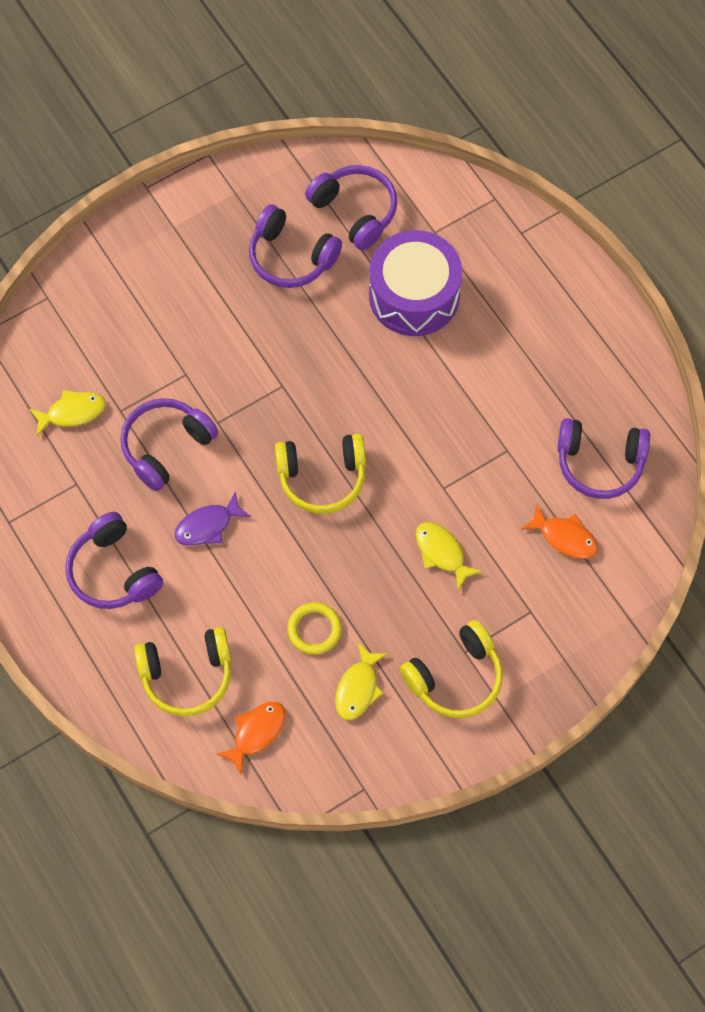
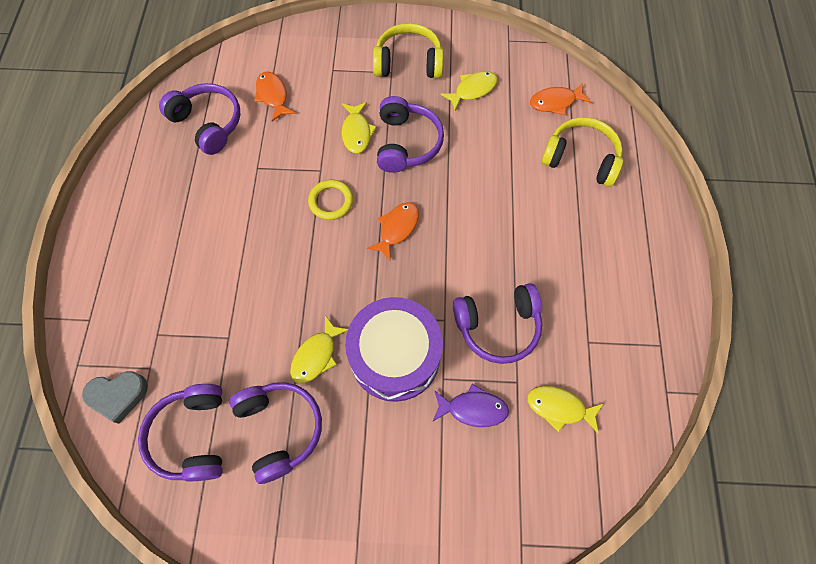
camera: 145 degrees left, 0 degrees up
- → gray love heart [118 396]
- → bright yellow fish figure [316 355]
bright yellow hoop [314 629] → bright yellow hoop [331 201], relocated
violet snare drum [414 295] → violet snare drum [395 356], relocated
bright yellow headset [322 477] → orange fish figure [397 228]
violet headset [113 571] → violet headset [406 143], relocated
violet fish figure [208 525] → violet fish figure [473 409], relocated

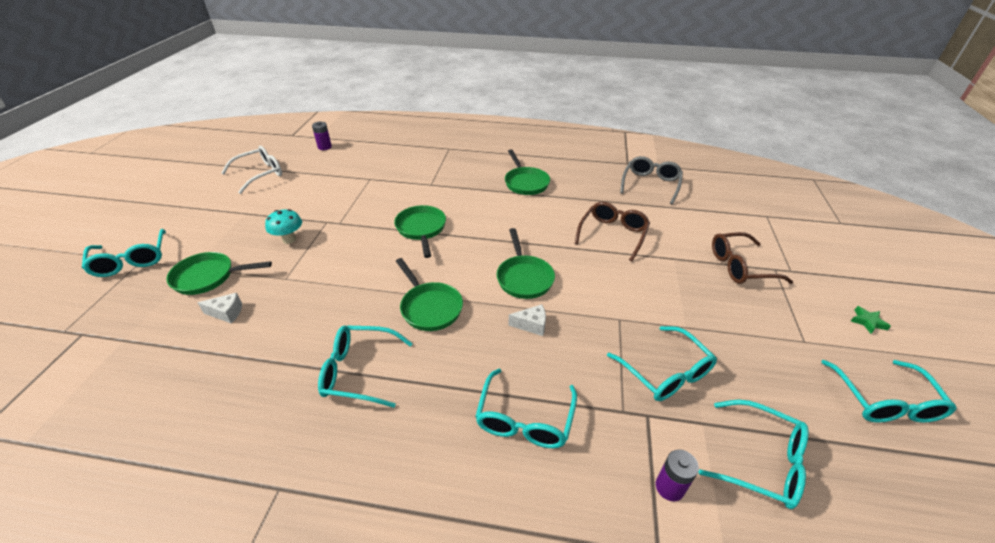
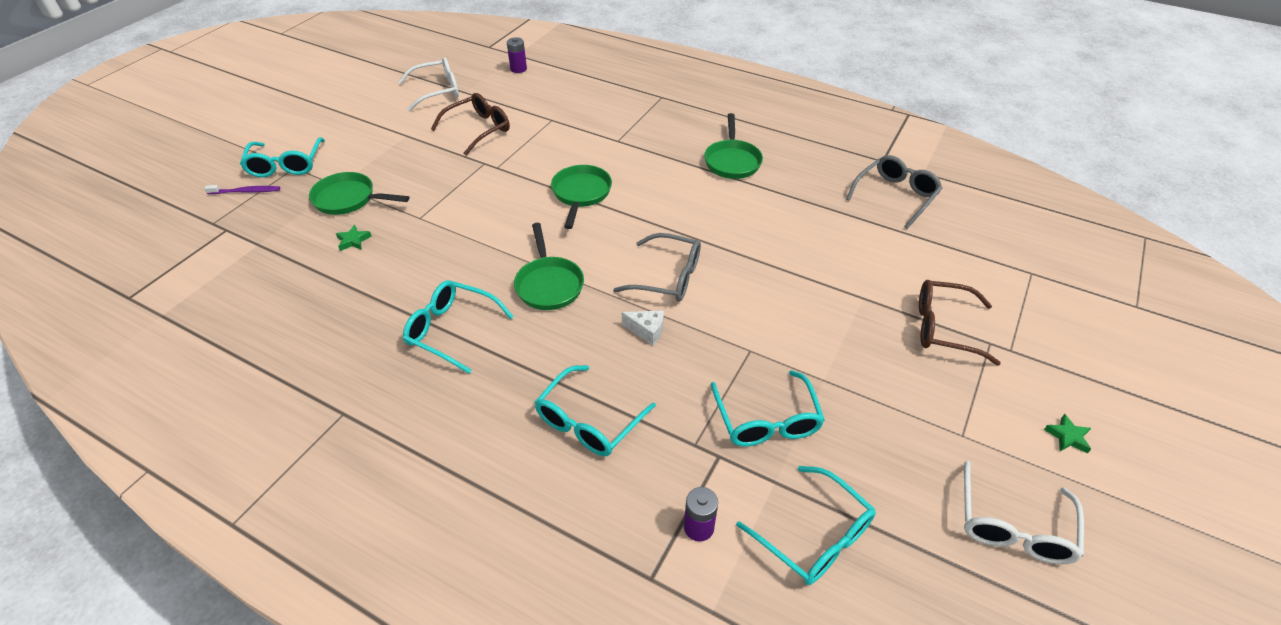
camera: 20 degrees right, 5 degrees up
- → violet dental brush [246 191]
white cheese [227 313] → green five-pointed star [353 240]
brown spectacles [612 235] → brown spectacles [477 130], relocated
green pan [524 278] → gray spectacles [667 277]
turquoise spectacles [883 400] → white spectacles [1013 525]
turquoise mushroom [289 239] → -

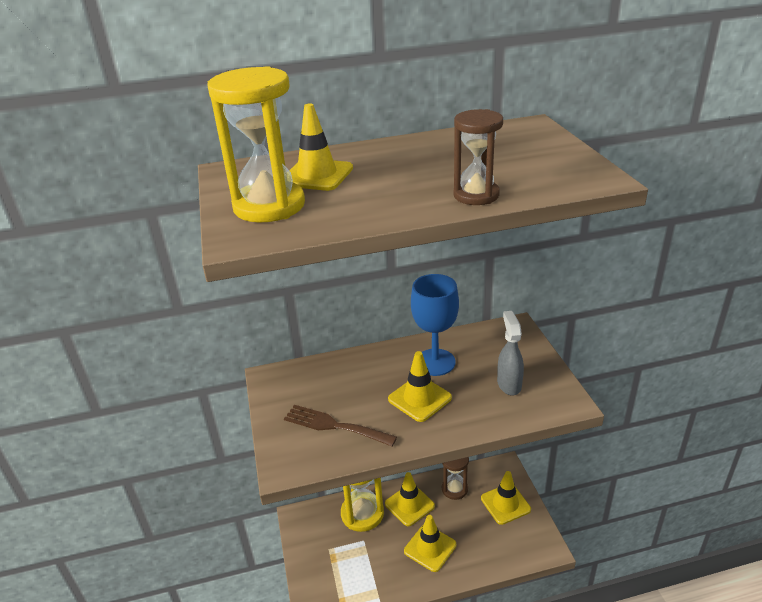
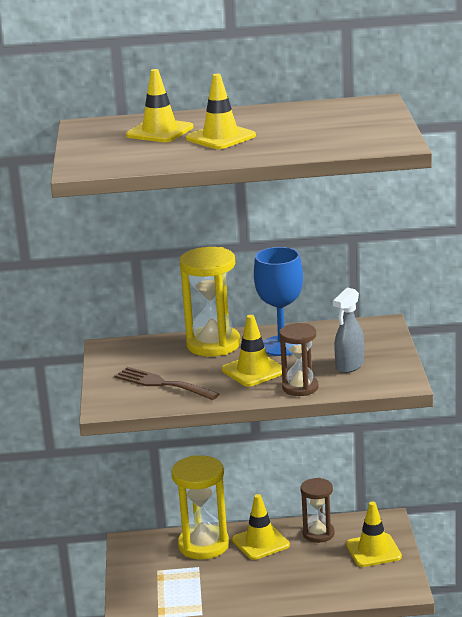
camera: 10 degrees right, 10 degrees down
bright yellow sand timer [269 206] → bright yellow sand timer [213 344], relocated
bright yellow traffic cone [430 548] → bright yellow traffic cone [220 137], relocated
brown sand timer [476 195] → brown sand timer [300 388], relocated
gray spray cleaner [509 384] → gray spray cleaner [349 366], 150 degrees counterclockwise

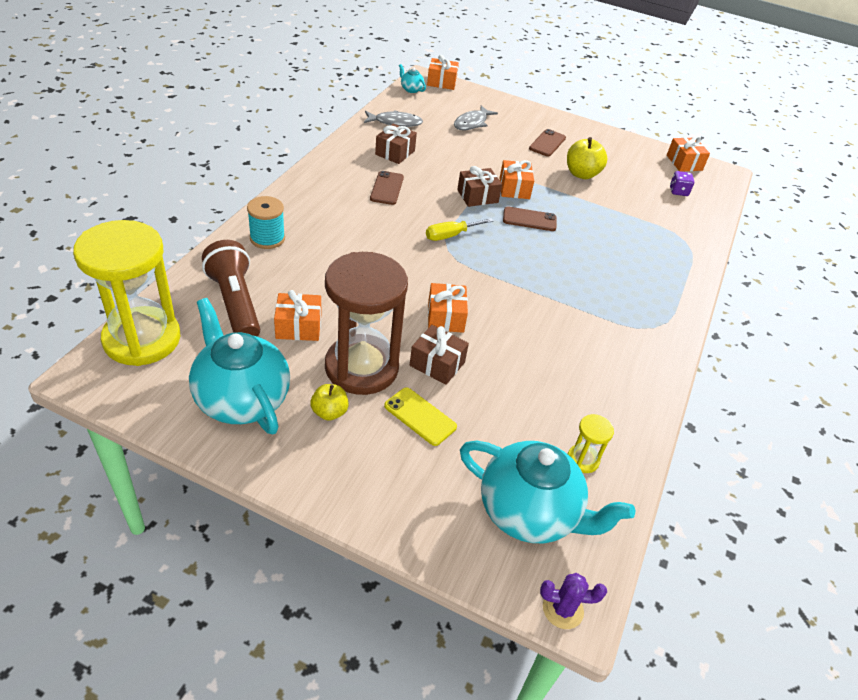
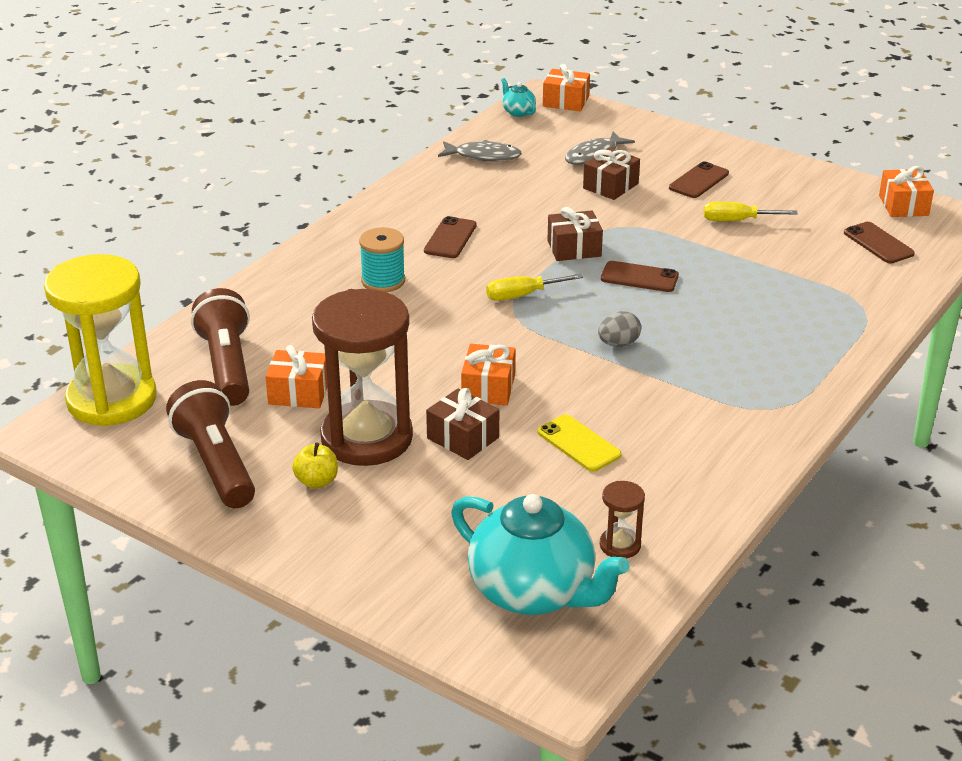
camera: 15 degrees right, 10 degrees down
turquoise teapot [241 399] → brown flashlight [216 463]
turquoise reel of thread [267 238] → turquoise reel of thread [383 281], relocated
bright yellow mobile phone [420 416] → bright yellow mobile phone [578 444], relocated
brown present [395 152] → brown present [610 186], relocated
- → gray egg shape [618 344]
bright yellow sand timer [583 460] → brown sand timer [620 545]
bright yellow toy apple [581 174] → bright yellow hand screwdriver [737 220]
violet game die [678 191] → brown mobile phone [878 243]
orange present [514 188] → -
violet prickly plant [563 609] → -

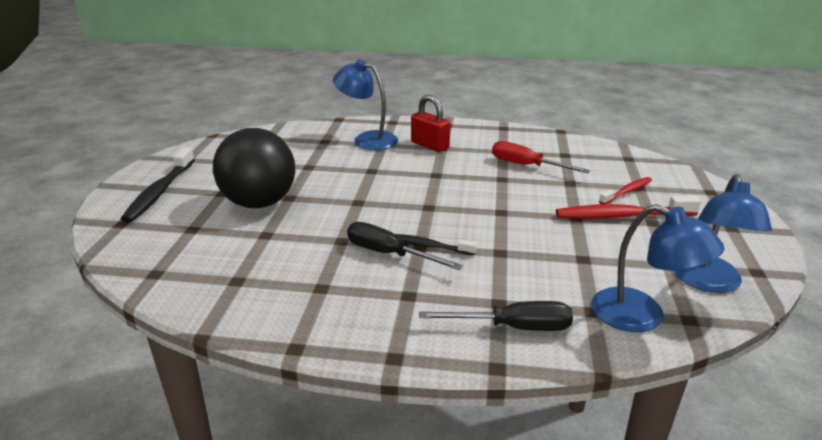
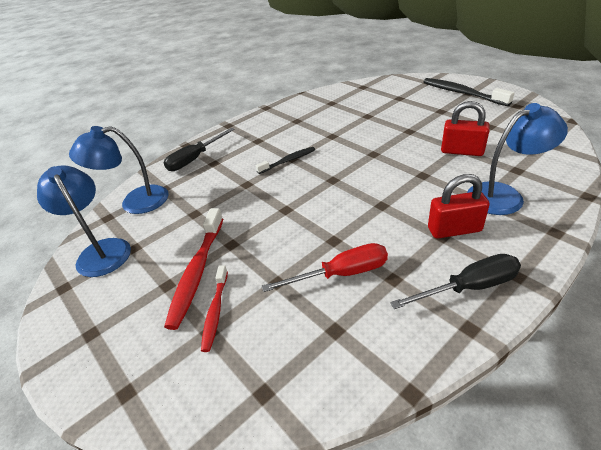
camera: 135 degrees right, 10 degrees up
scarlet dental brush [621 216] → scarlet dental brush [197 272], 150 degrees clockwise
jet-black hand screwdriver [389 254] → jet-black hand screwdriver [469 287], relocated
- → scarlet lock [462 151]
jet-black play ball [259 203] → -

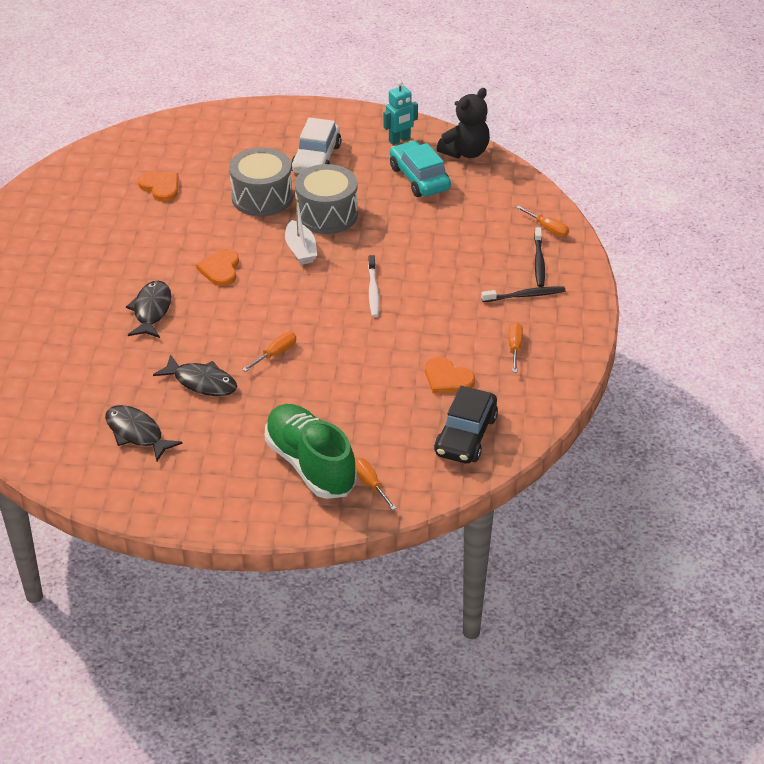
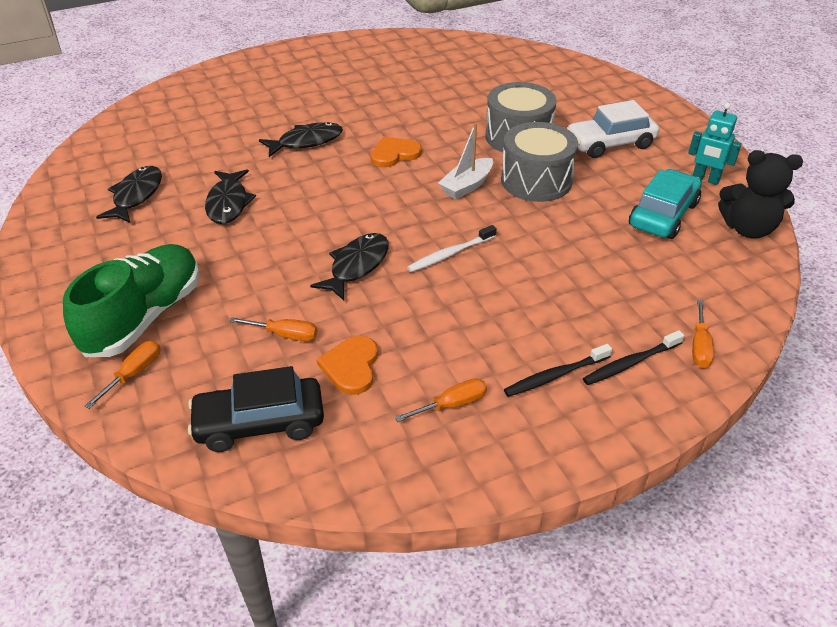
camera: 60 degrees right, 0 degrees up
orange hand screwdriver [275 354] → orange hand screwdriver [285 335], relocated
- → jet-black fish figure [357 266]
jet-black dental brush [525 296] → jet-black dental brush [555 375], 105 degrees clockwise
orange love heart [160 187] → -

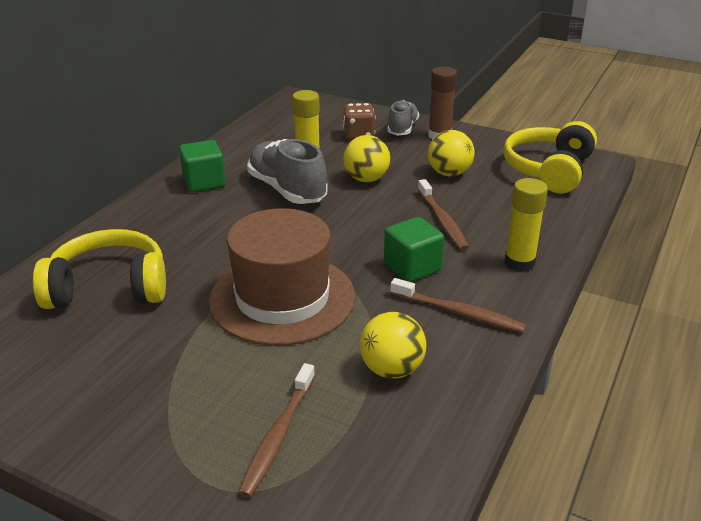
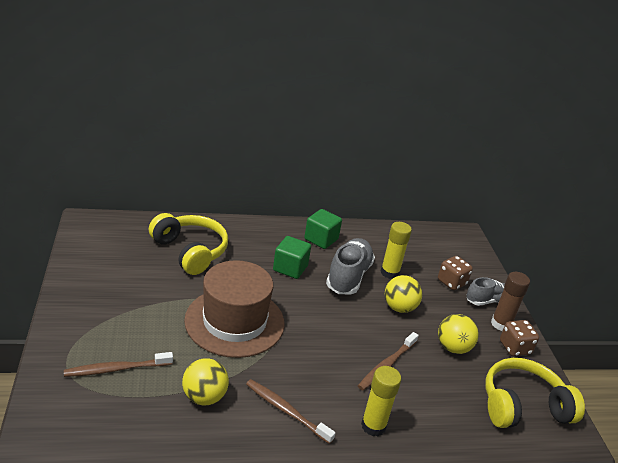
camera: 50 degrees right, 0 degrees up
brown dental brush [459 313] → brown dental brush [286 411], 135 degrees clockwise
green solid cube [412 267] → green solid cube [290 268], relocated
- → brown game die [514 348]

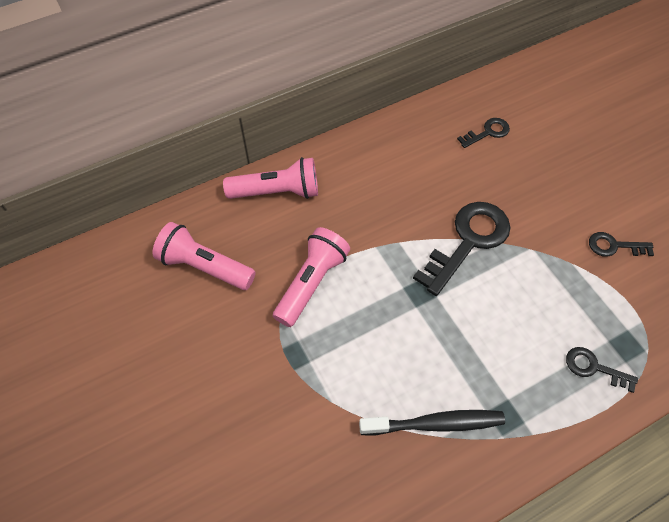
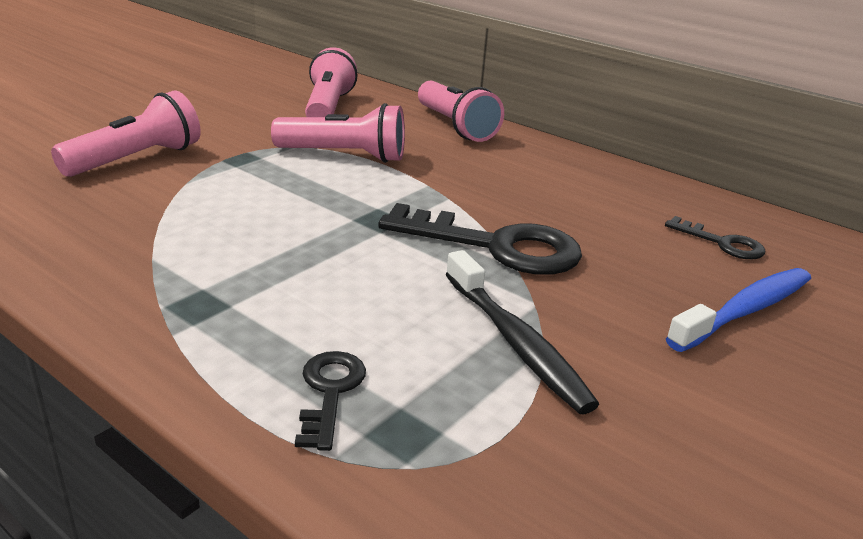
camera: 65 degrees right, 30 degrees down
- → rose-pink flashlight [136 159]
jet-black dental brush [435 424] → jet-black dental brush [516 342], relocated
- → blue dental brush [745 310]
jet-black latchkey [614 246] → -

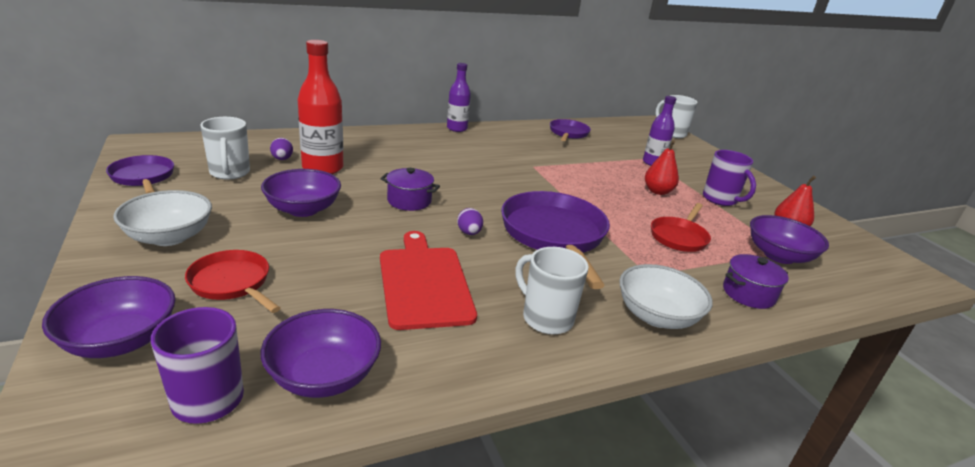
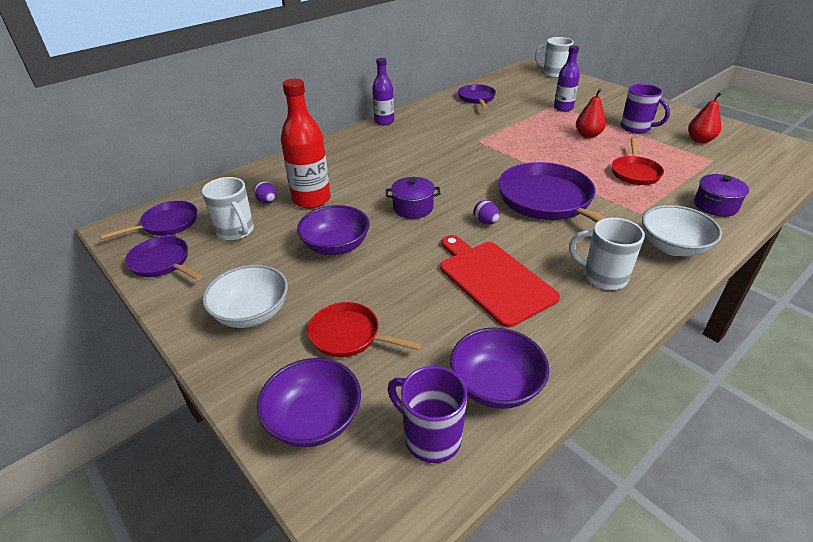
camera: 15 degrees left, 10 degrees up
- → violet pan [166 224]
violet deep dish [779 256] → -

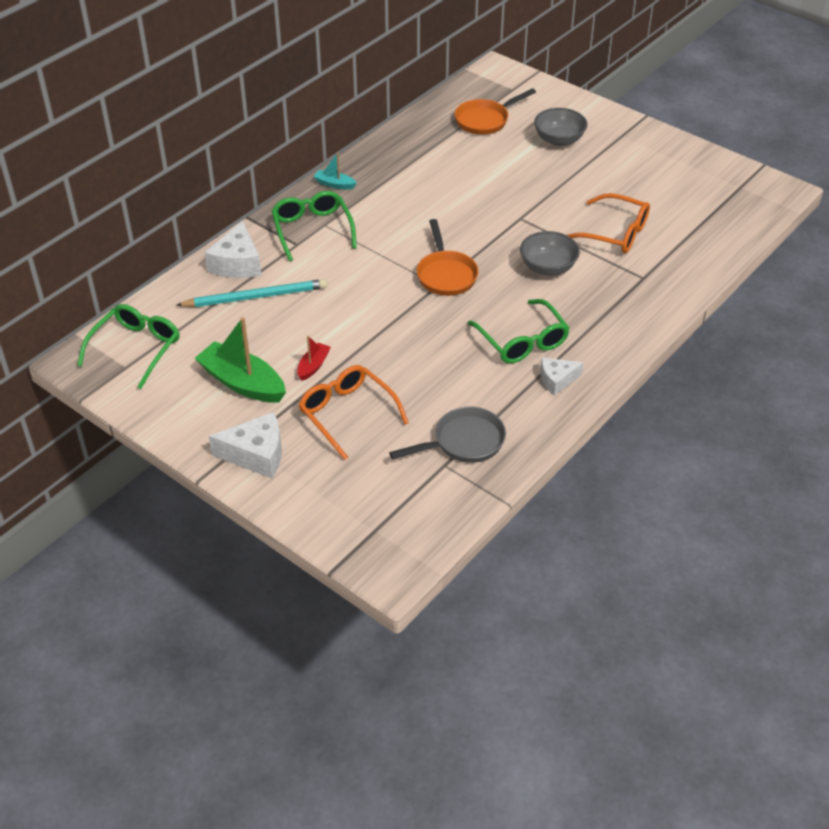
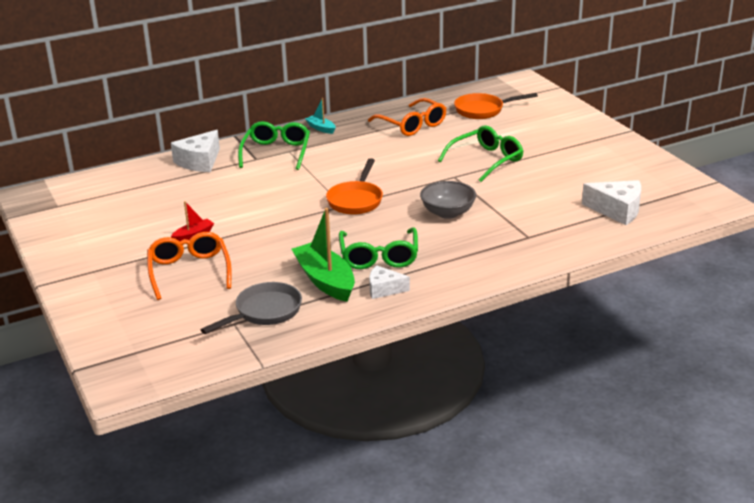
camera: 25 degrees right, 15 degrees down
gray pan [463 442] → gray pan [264 312], 45 degrees counterclockwise
green boat [242 383] → green boat [325 281], relocated
orange spectacles [614 233] → orange spectacles [412 125], relocated
green spectacles [136 349] → green spectacles [486 160], relocated
white cheese [256 454] → white cheese [617 210], relocated
turquoise lead pencil [256 297] → -
gray deep dish [559 140] → -

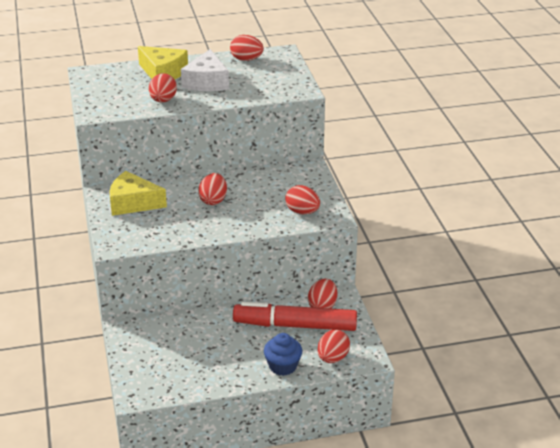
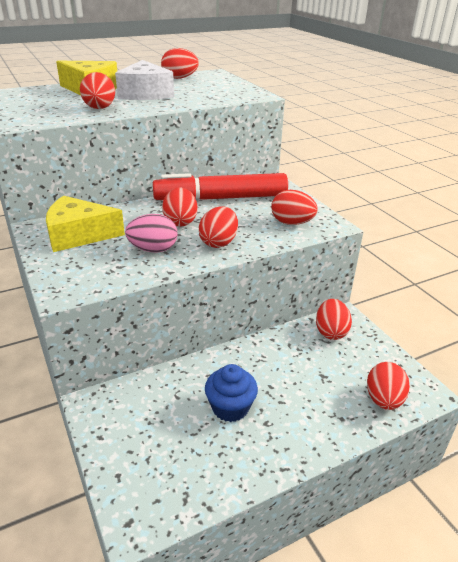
camera: 15 degrees left, 0 degrees up
- → rose-pink egg shape [153 249]
scarlet marker [295 325] → scarlet marker [221 198], relocated
- → scarlet egg shape [218 242]
blue cupcake [283 366] → blue cupcake [230 407], relocated

